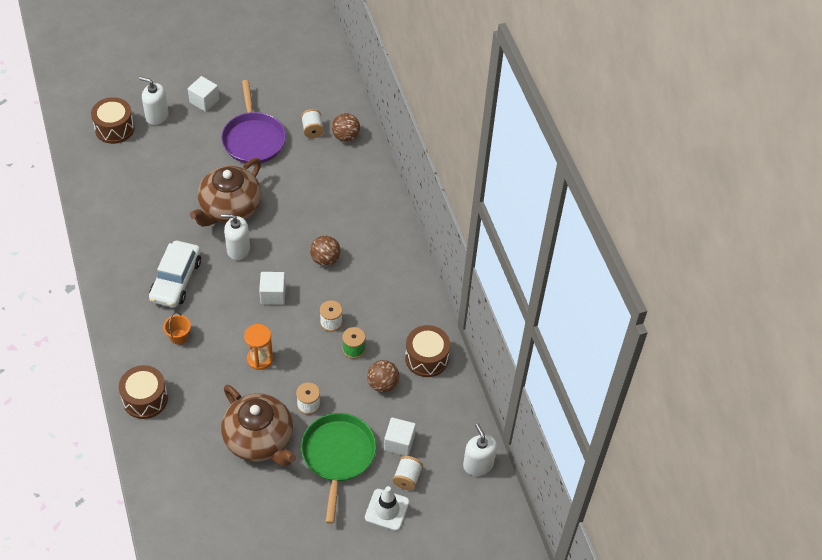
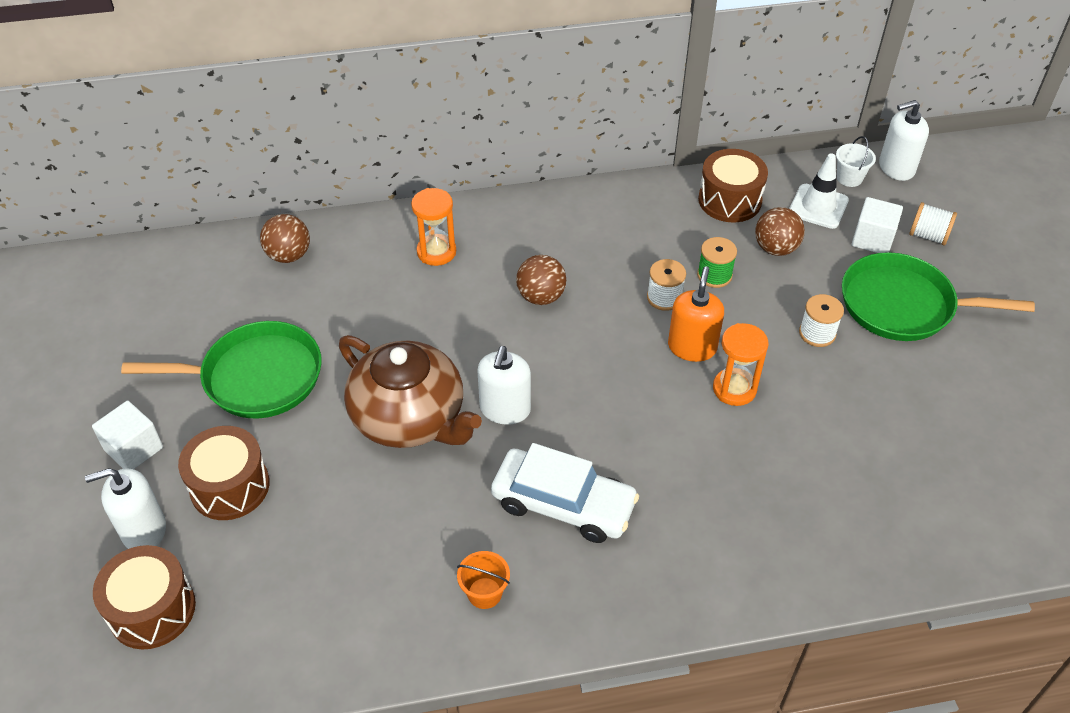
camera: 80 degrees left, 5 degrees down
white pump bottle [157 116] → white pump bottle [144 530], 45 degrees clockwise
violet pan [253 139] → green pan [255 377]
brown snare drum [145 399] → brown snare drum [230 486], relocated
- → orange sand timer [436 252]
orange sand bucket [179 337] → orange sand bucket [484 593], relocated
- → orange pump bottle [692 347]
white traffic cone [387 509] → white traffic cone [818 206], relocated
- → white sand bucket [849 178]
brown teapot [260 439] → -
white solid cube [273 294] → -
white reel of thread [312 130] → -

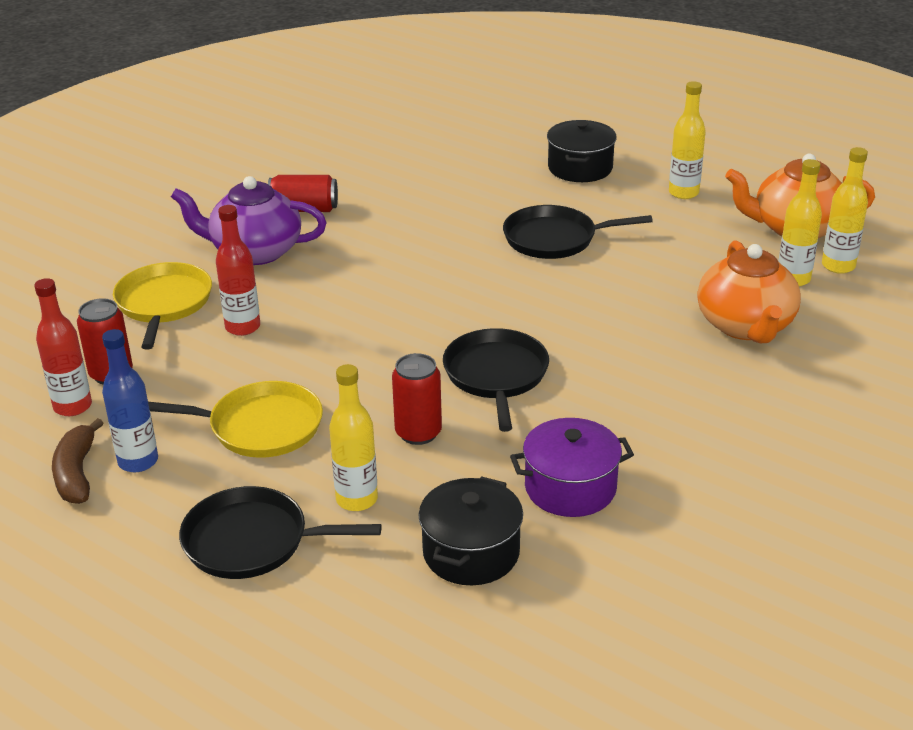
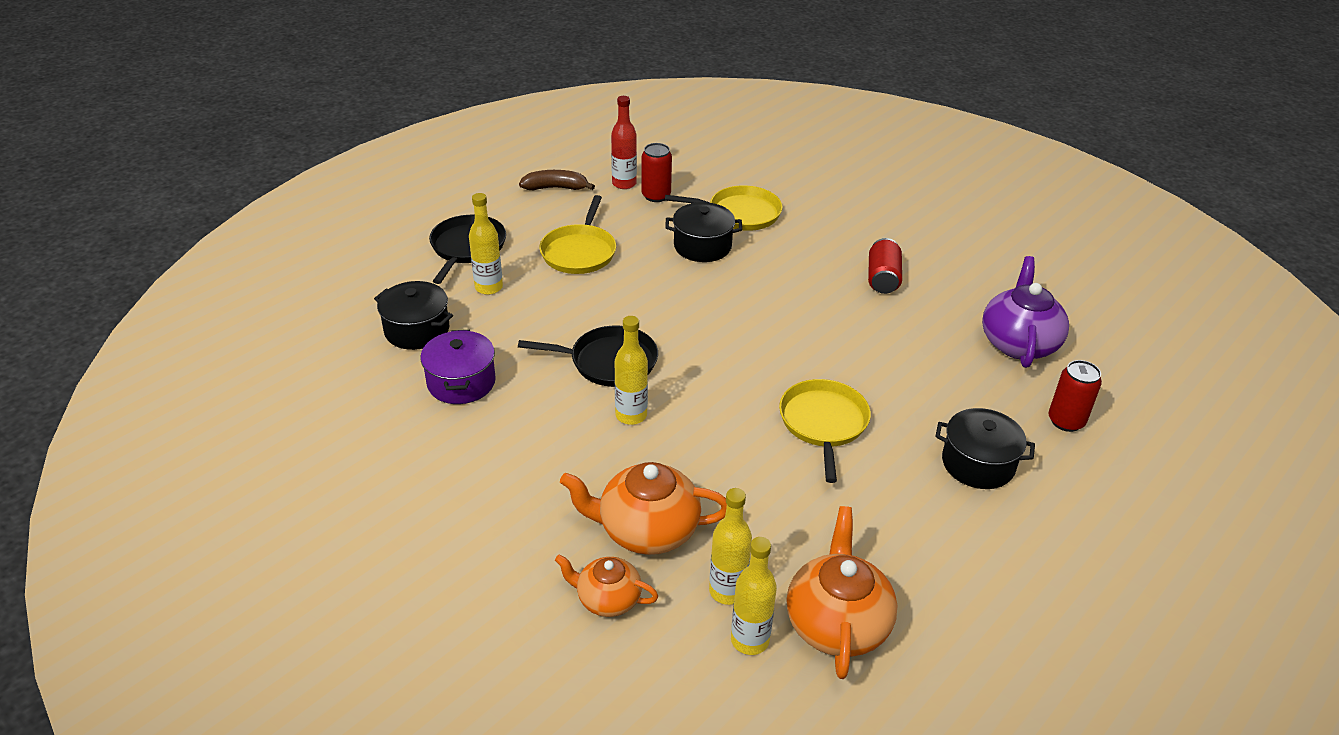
camera: 95 degrees right, 5 degrees up
- → orange teapot [607 599]
bright yellow flask [683 193] → bright yellow flask [631 415], relocated
scarlet flask [243 327] → jet-black pot [702 246]
jet-black pan [555 239] → bright yellow pan [823 423]
violet teapot [255 251] → violet teapot [1018 343], relocated
scarlet soda can [418 433] → scarlet soda can [1066 421], relocated
blue flask [138 461] → -

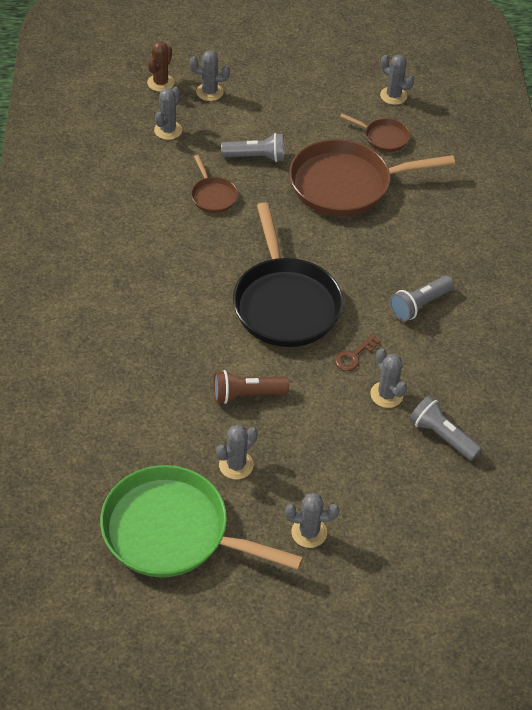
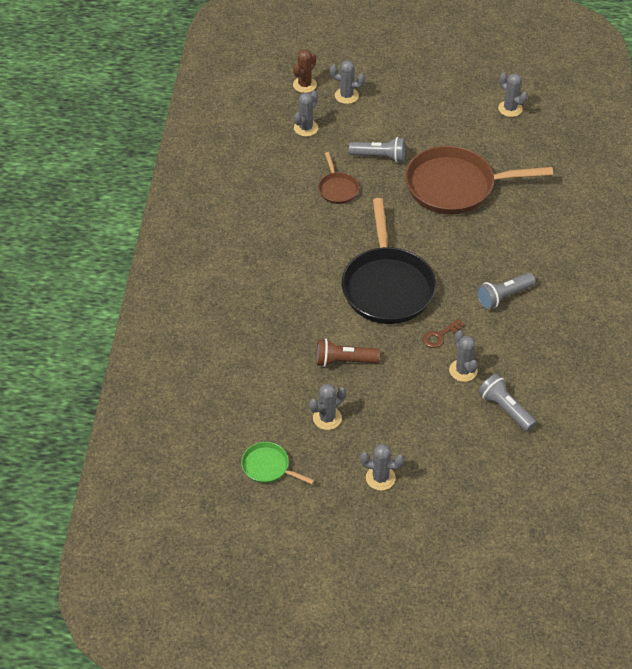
camera: 10 degrees right, 0 degrees up
green pan [173 531] → green pan [268 467], x0.46
brown pan [383 137] → -

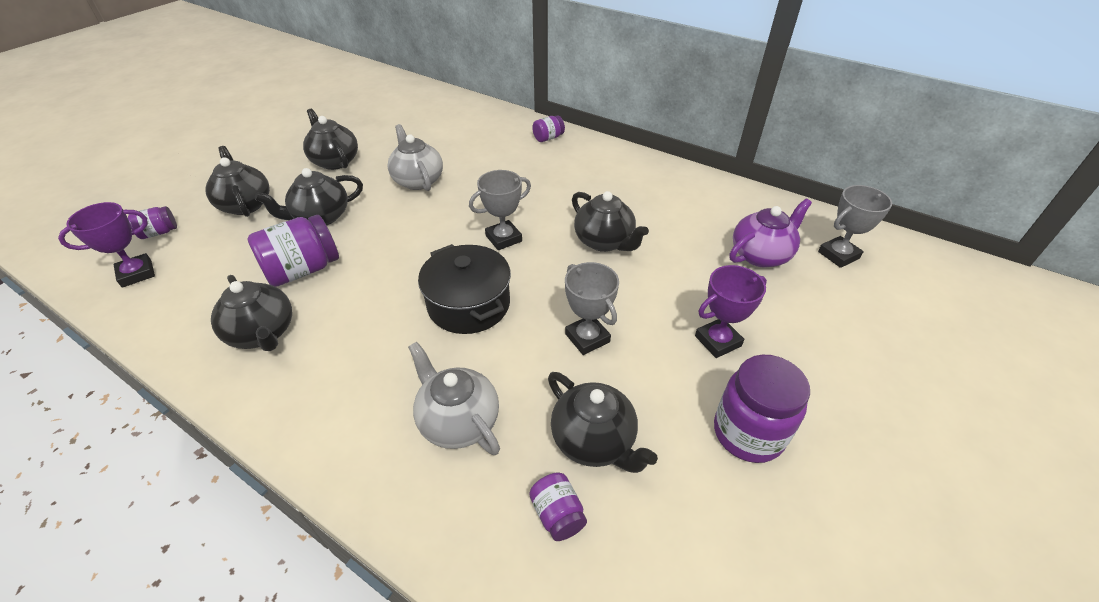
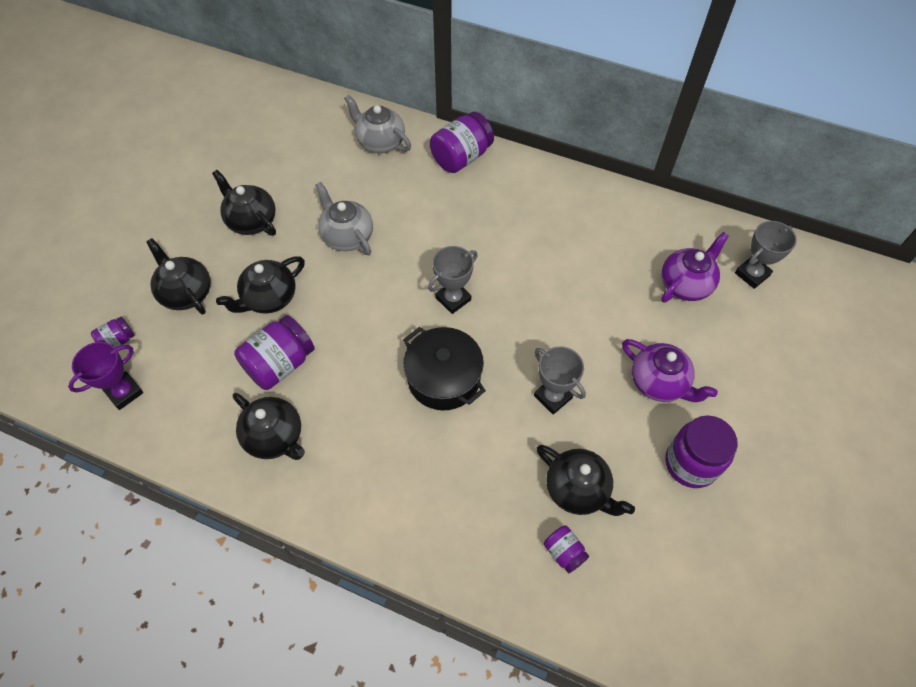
camera: 10 degrees left, 15 degrees up
gray teapot [458 421] → gray teapot [380 142], relocated
violet jar [548 138] → violet jar [461 157], x1.90
violet trophy [717 341] → violet teapot [659 382]
jet-black teapot [604 241] → -

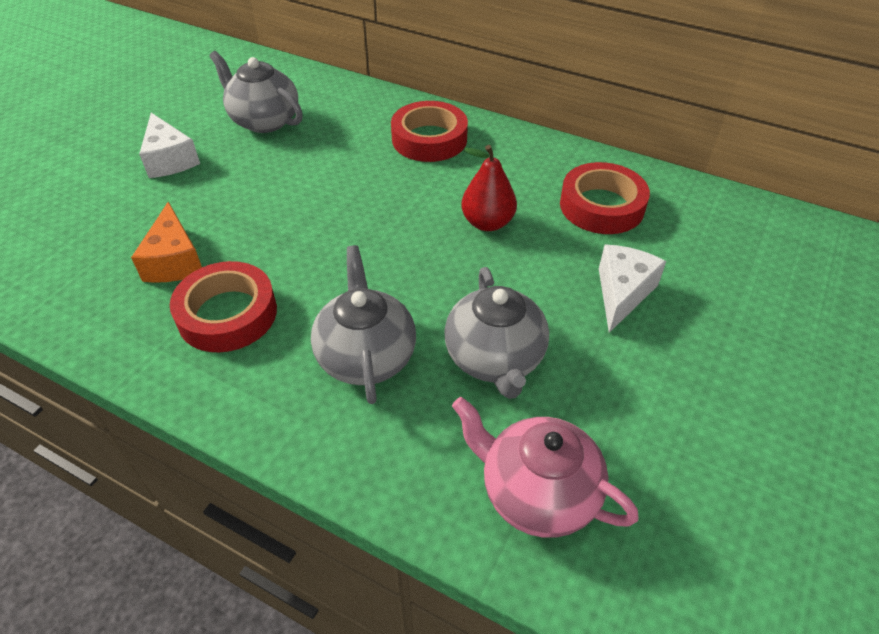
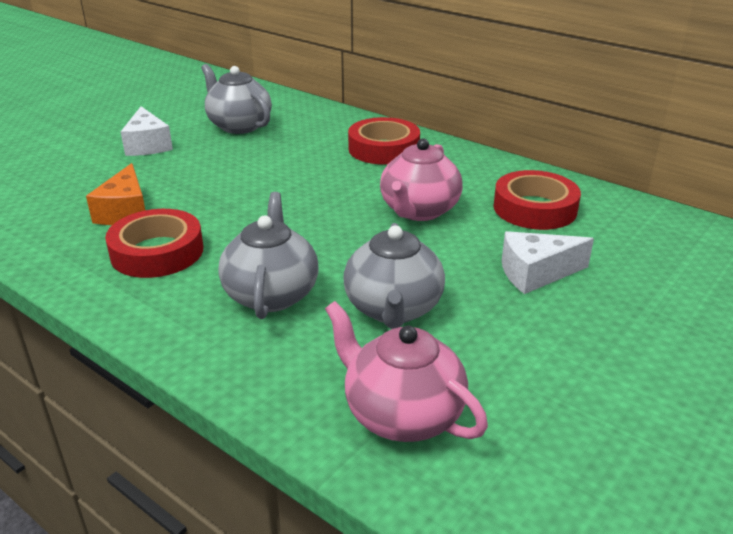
camera: 10 degrees right, 15 degrees down
scarlet pear fruit [487 223] → rose-pink teapot [419 211]
white cheese [622 293] → white cheese [536 273], 135 degrees counterclockwise

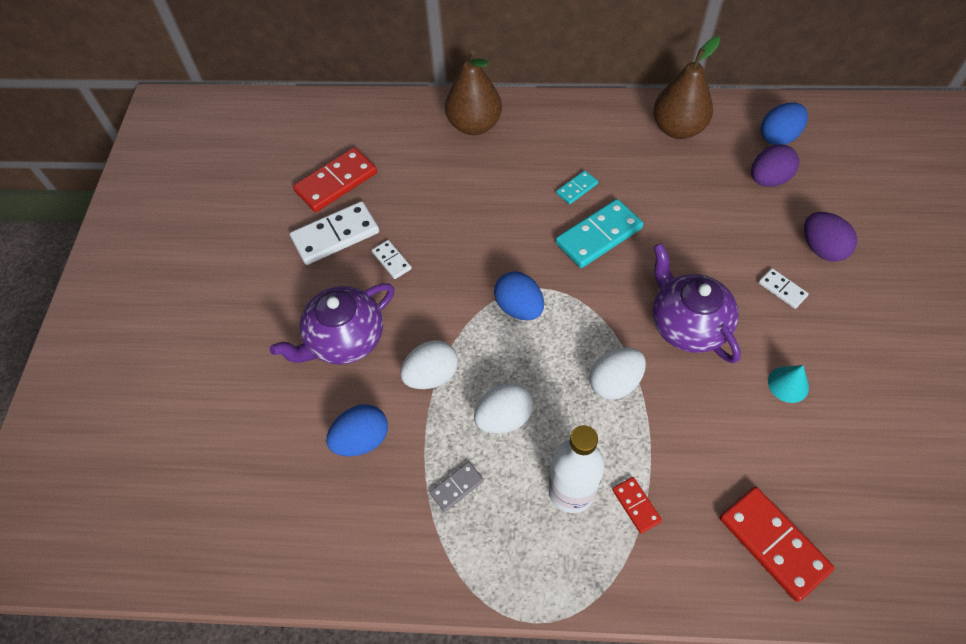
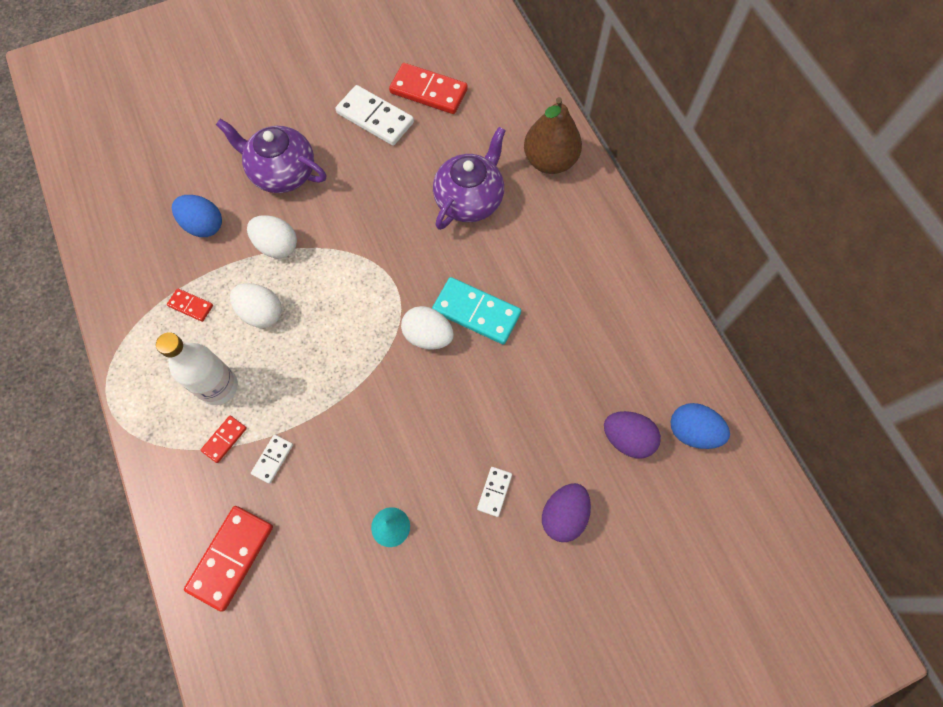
camera: 60 degrees right, 10 degrees up
gray domino piece [457 487] → scarlet domino piece [191 306]
white domino piece [391 260] → white domino piece [273 459], relocated
white egg shape [614 382] → white egg shape [428 336], relocated
violet teapot [687 325] → violet teapot [469 199], relocated
blue egg shape [519 307] → -
turquoise domino piece [577 188] → -
brown pear fruit [678 129] → -

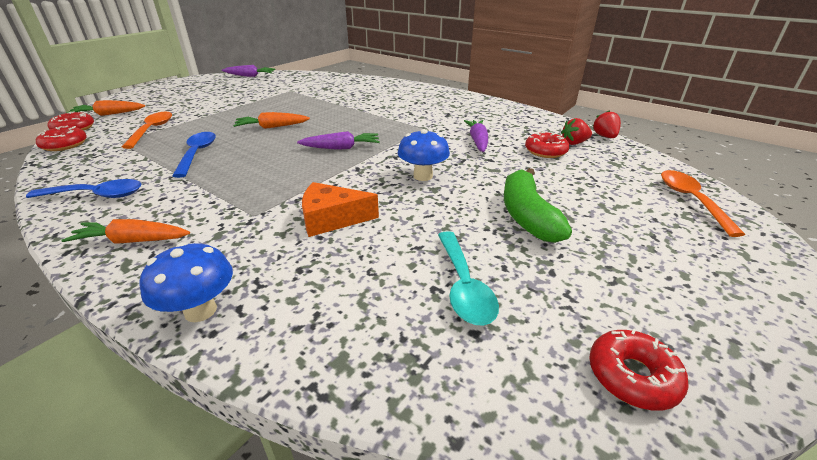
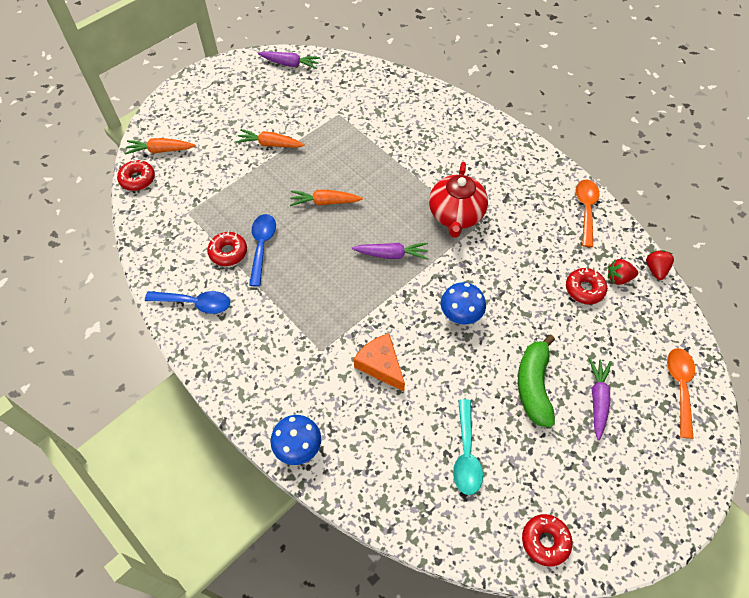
camera: 10 degrees right, 25 degrees up
scarlet doughnut [65 145] → scarlet doughnut [228 252], relocated
orange root vegetable [133 241] → orange root vegetable [270 144], relocated
orange cheese [332 219] → orange cheese [381 365], 45 degrees clockwise
- → scarlet teapot [456 215]
orange tablespoon [152 130] → orange tablespoon [585 210], relocated
violet root vegetable [478 141] → violet root vegetable [598 399], relocated

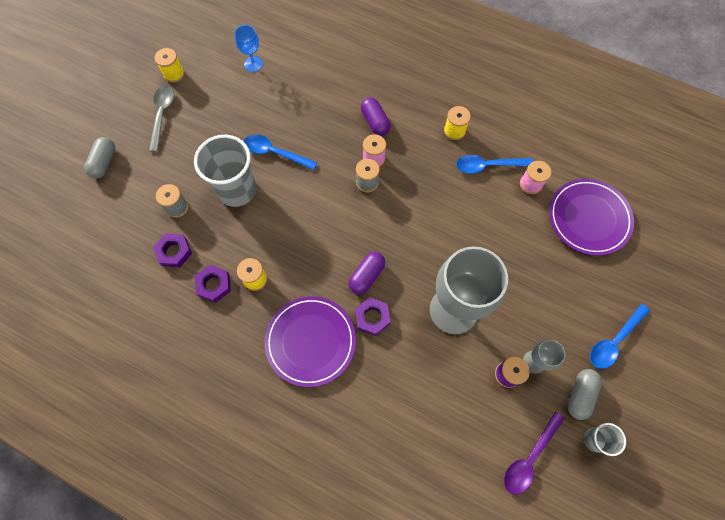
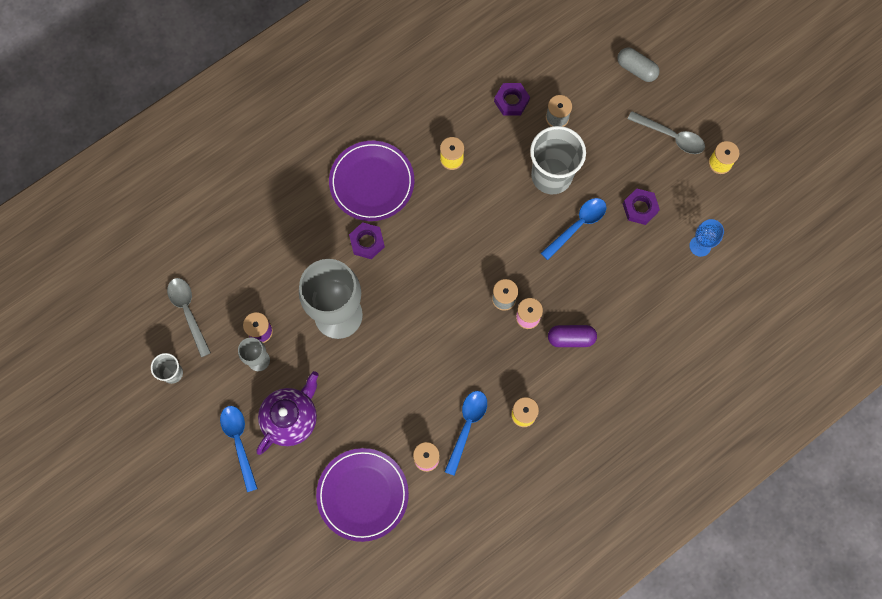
camera: 115 degrees right, 5 degrees up
violet tablespoon [529 458] → gray tablespoon [188 311]
- → violet teapot [291 418]
violet nut [214 285] → violet nut [640 208], relocated
violet pill shape [366 276] → -
gray pill shape [580 395] → -

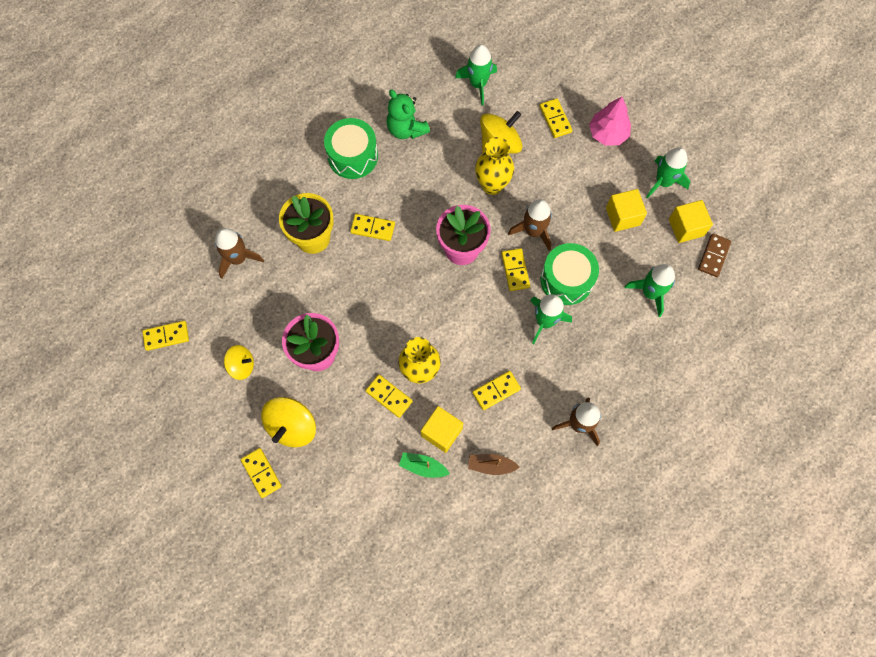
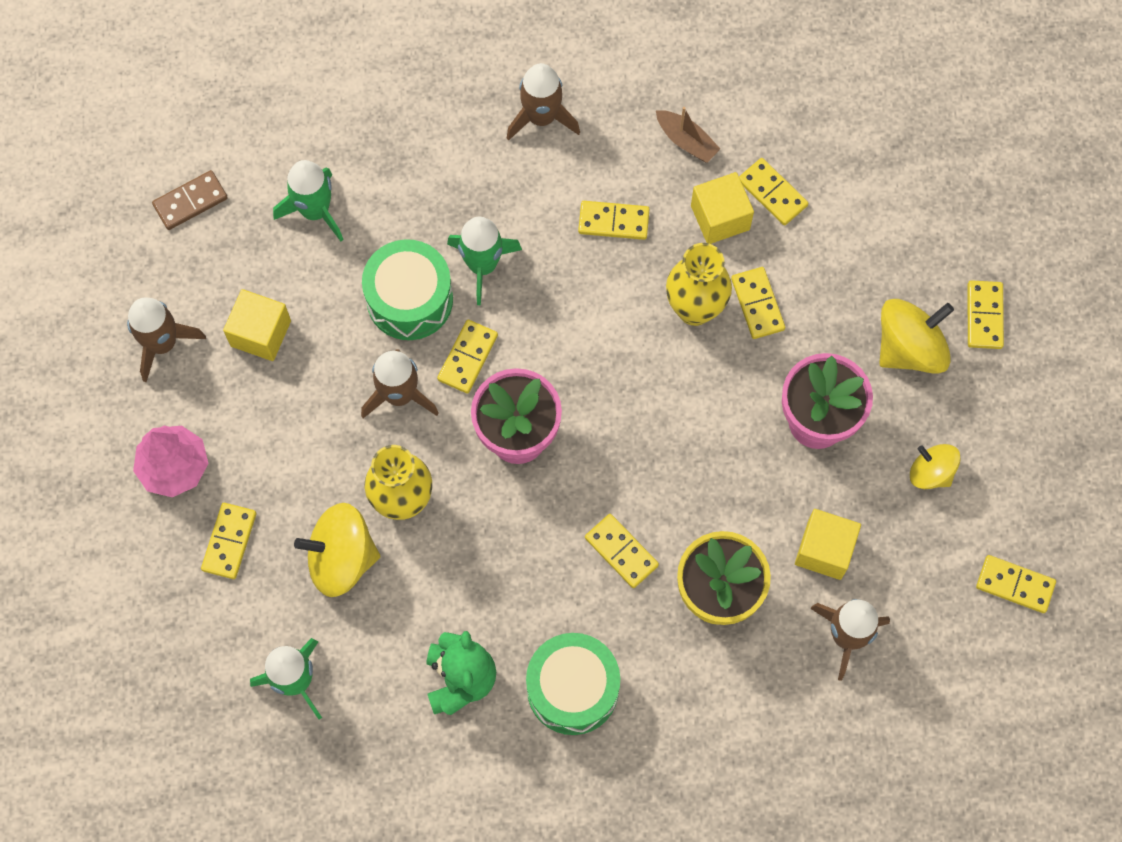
camera: 145 degrees left, 0 degrees up
green toy rocket [663 182] → brown toy rocket [162 343]
green boat [423 467] → bright yellow domino piece [772 193]
bright yellow solid cube [686 227] → bright yellow solid cube [824 550], relocated

